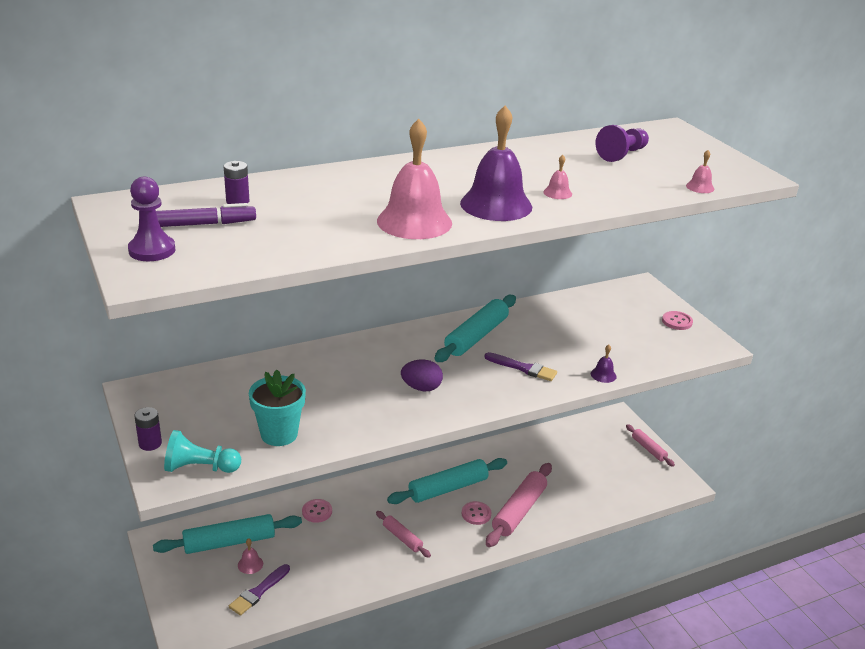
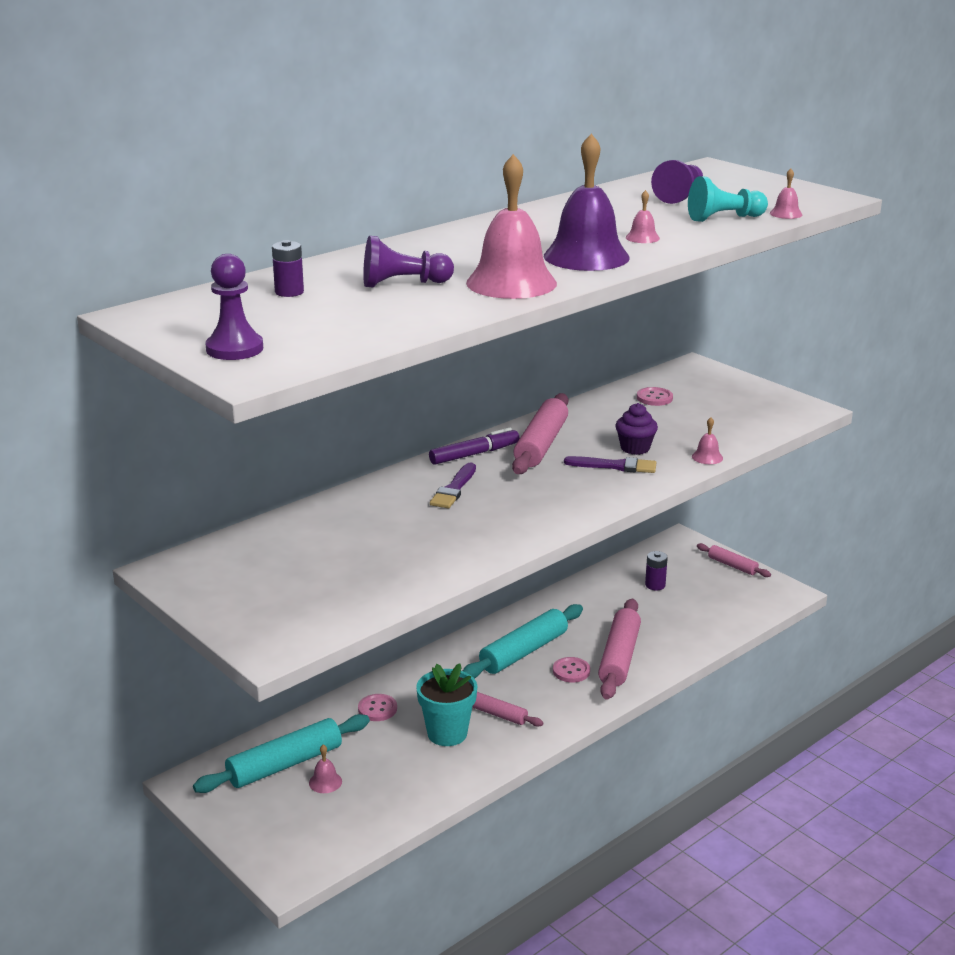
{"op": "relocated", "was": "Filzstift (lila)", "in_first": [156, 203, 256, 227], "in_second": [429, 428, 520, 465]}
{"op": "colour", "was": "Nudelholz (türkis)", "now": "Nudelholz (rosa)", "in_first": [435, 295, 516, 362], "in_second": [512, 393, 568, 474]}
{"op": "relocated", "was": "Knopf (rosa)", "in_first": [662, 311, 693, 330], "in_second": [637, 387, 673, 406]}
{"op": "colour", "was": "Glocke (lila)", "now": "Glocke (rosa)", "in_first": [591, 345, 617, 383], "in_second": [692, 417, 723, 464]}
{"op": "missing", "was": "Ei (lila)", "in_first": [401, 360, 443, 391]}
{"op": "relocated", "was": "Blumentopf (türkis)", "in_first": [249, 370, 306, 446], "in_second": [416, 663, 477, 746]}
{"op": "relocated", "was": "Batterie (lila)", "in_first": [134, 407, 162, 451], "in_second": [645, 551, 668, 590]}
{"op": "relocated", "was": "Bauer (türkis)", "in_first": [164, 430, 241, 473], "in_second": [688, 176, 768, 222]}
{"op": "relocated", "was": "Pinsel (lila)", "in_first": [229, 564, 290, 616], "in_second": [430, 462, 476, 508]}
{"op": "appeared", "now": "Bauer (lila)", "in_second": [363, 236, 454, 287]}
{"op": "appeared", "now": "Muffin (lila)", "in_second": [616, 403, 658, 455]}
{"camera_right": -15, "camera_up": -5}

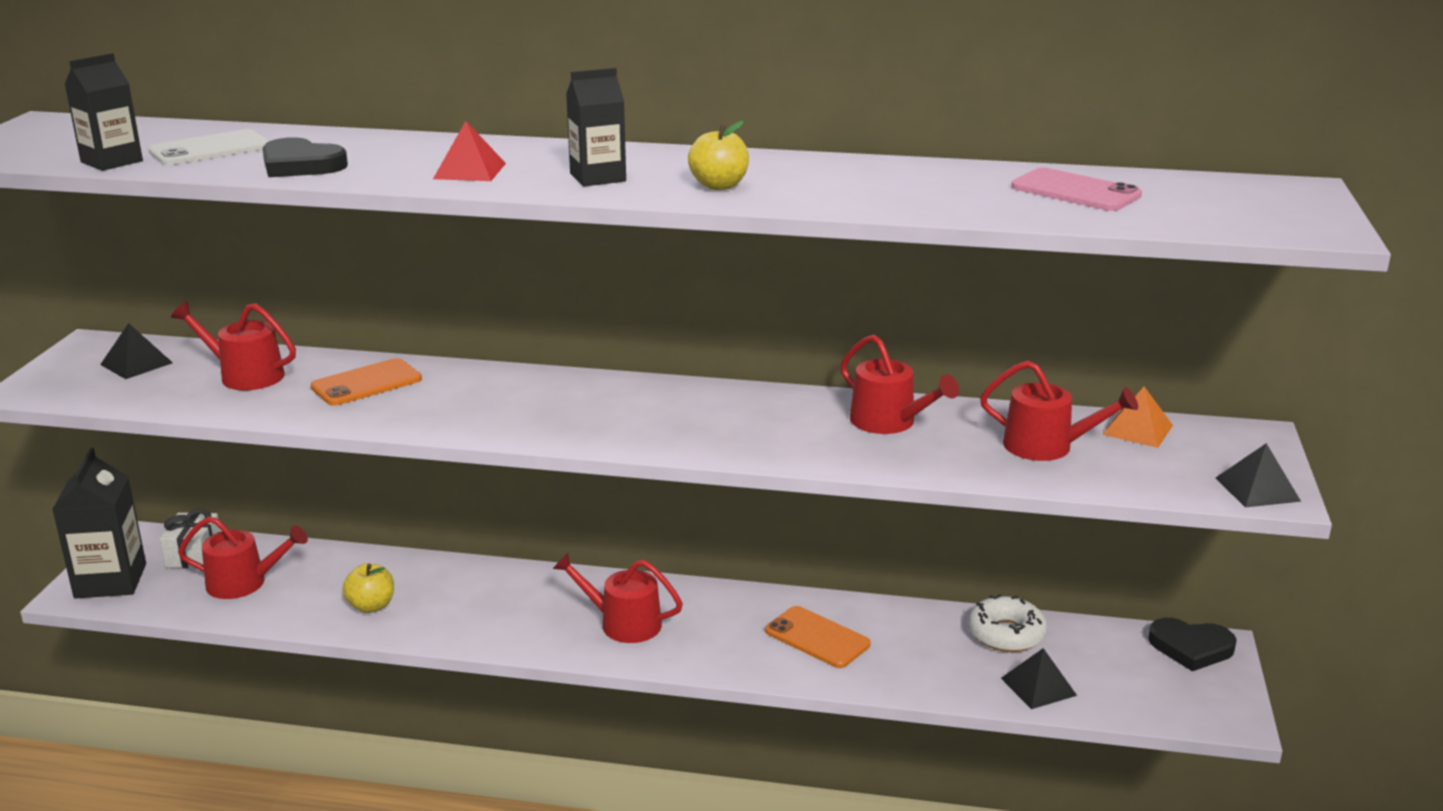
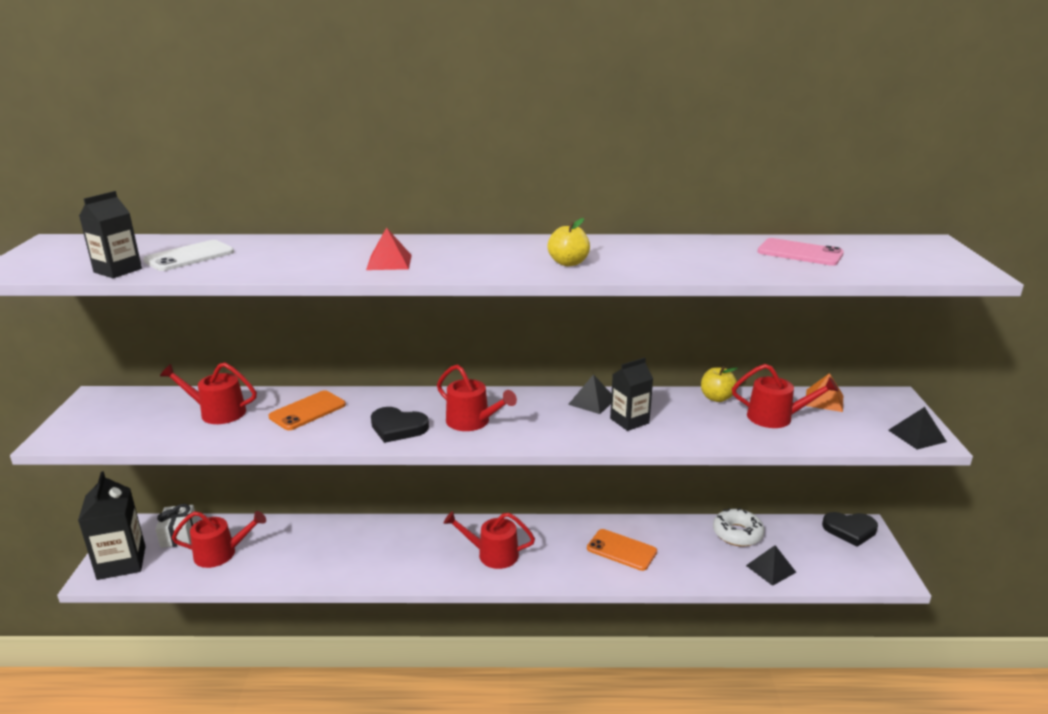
{"op": "relocated", "was": "Getränkekarton (schwarz)", "in_first": [566, 68, 626, 186], "in_second": [610, 358, 653, 431]}
{"op": "relocated", "was": "Herz (schwarz)", "in_first": [262, 137, 348, 177], "in_second": [371, 407, 429, 443]}
{"op": "relocated", "was": "Pyramide (schwarz)", "in_first": [100, 323, 173, 379], "in_second": [568, 374, 612, 414]}
{"op": "relocated", "was": "Gießkanne (rot)", "in_first": [840, 335, 959, 434], "in_second": [437, 364, 517, 431]}
{"op": "relocated", "was": "Apfel (gelb)", "in_first": [342, 564, 394, 613], "in_second": [701, 366, 738, 402]}
{"camera_right": -10, "camera_up": 0}

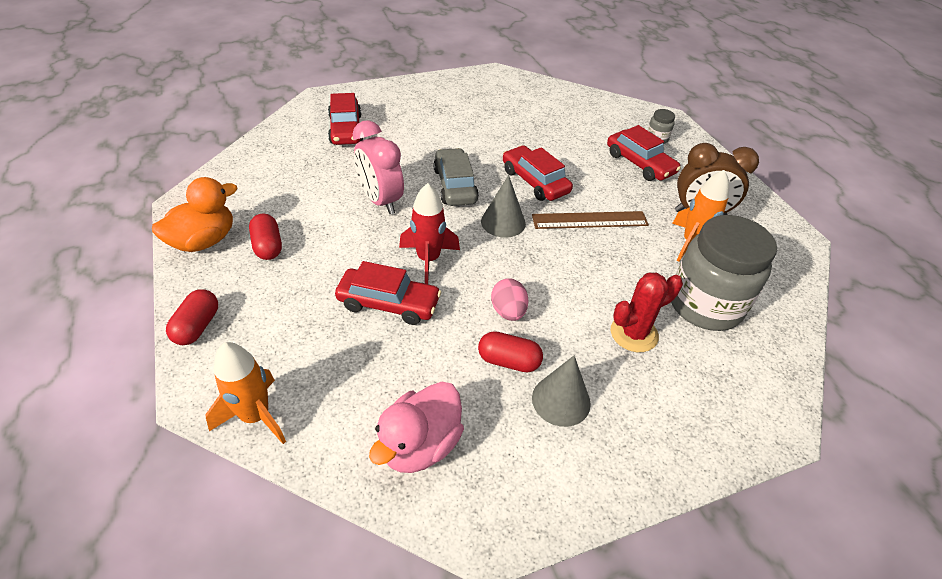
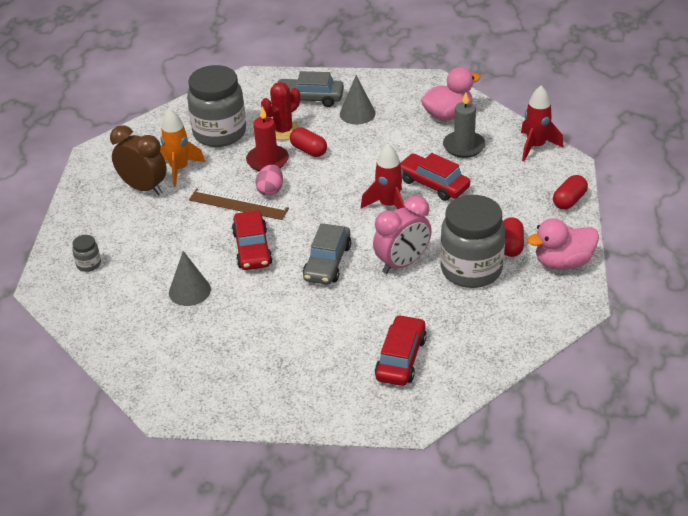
{"op": "spun", "was": "Wecker (rosa)", "in_first": [353, 120, 404, 214], "in_second": [373, 196, 432, 274], "clockwise": 60}
{"op": "missing", "was": "Auto (rot)", "in_first": [607, 125, 681, 181]}
{"op": "relocated", "was": "Kegel (grau)", "in_first": [481, 175, 526, 238], "in_second": [169, 251, 211, 306]}
{"op": "colour", "was": "Ente (orange)", "now": "Ente (rosa)", "in_first": [152, 177, 237, 252], "in_second": [527, 218, 599, 270]}
{"op": "spun", "was": "Kaktus (rot)", "in_first": [611, 273, 683, 352], "in_second": [261, 82, 300, 140], "clockwise": -45}
{"op": "relocated", "was": "Ei (rosa)", "in_first": [491, 278, 529, 321], "in_second": [256, 165, 283, 196]}
{"op": "relocated", "was": "Kapsel (rot)", "in_first": [478, 331, 543, 373], "in_second": [290, 127, 327, 157]}
{"op": "colour", "was": "Rakete (orange)", "now": "Rakete (rot)", "in_first": [205, 342, 286, 444], "in_second": [521, 85, 564, 161]}
{"op": "appeared", "now": "Auto (grau)", "in_second": [276, 71, 344, 107]}
{"op": "appeared", "now": "Kerze (grau)", "in_second": [443, 92, 486, 158]}
{"op": "appeared", "now": "Kerze (rot)", "in_second": [246, 106, 289, 172]}
{"op": "appeared", "now": "Einmachglas (grau)", "in_second": [440, 195, 505, 288]}
{"camera_right": -150, "camera_up": -5}

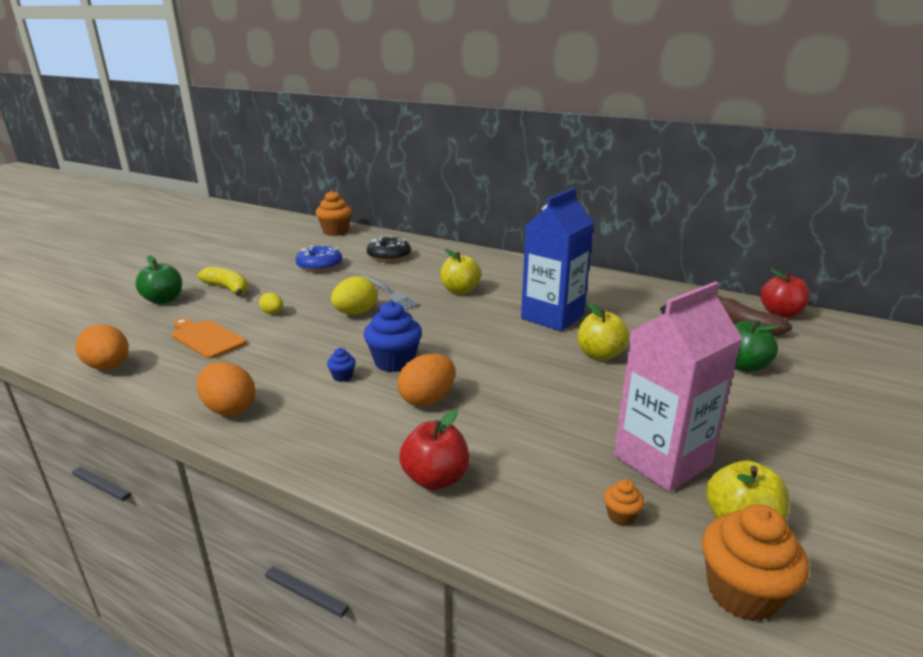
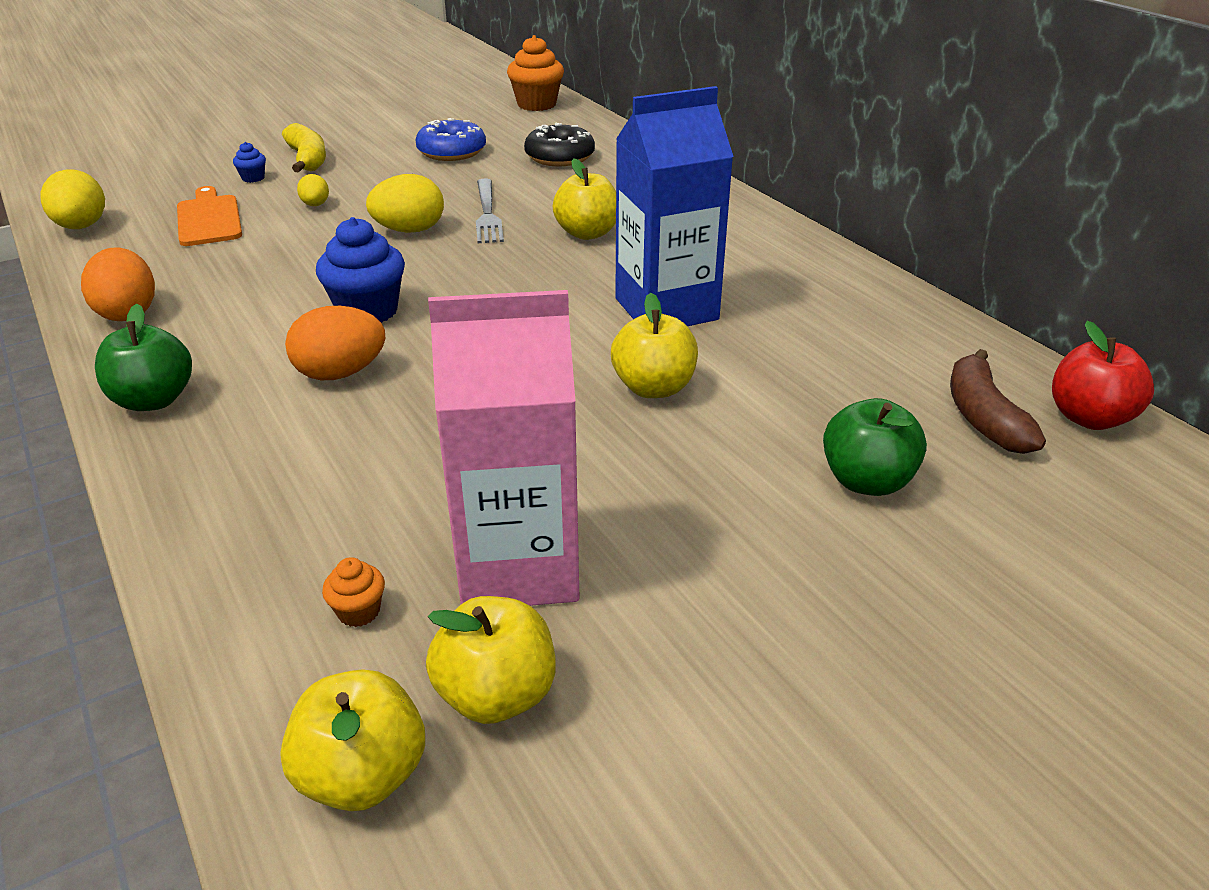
{"op": "relocated", "was": "Apfel (grün)", "in_first": [135, 255, 182, 304], "in_second": [95, 304, 192, 411]}
{"op": "colour", "was": "Ei (orange)", "now": "Ei (gelb)", "in_first": [75, 324, 129, 370], "in_second": [41, 169, 105, 229]}
{"op": "relocated", "was": "Muffin (blau)", "in_first": [327, 348, 356, 382], "in_second": [233, 142, 266, 183]}
{"op": "missing", "was": "Apfel (rot)", "in_first": [399, 410, 469, 490]}
{"op": "exchanged", "was": "Muffin (orange)", "now": "Apfel (gelb)", "in_first": [702, 504, 809, 622], "in_second": [280, 669, 425, 811]}
{"camera_right": 30, "camera_up": 10}

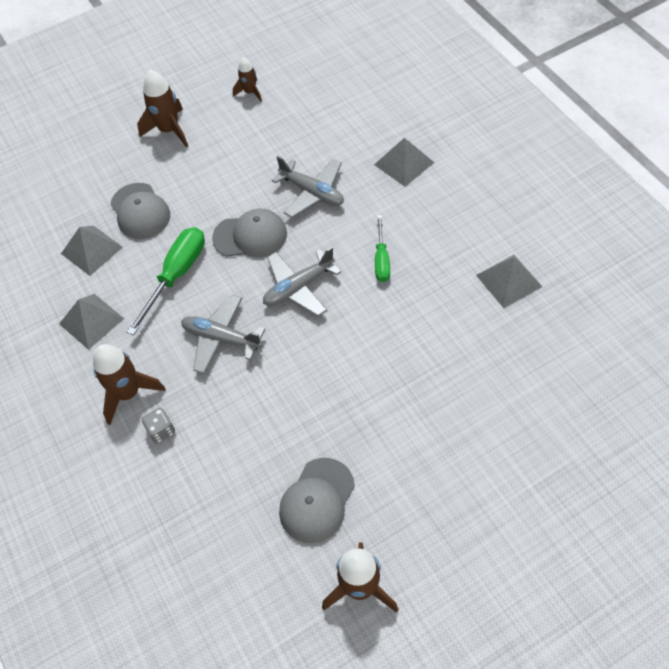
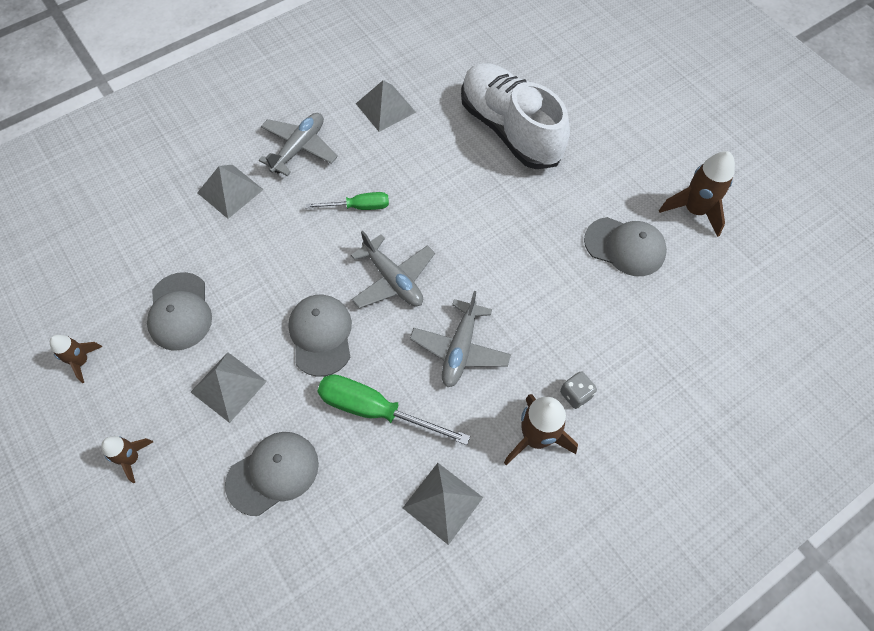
{"op": "size", "was": "Rakete (braun)", "in_first": [137, 70, 188, 148], "in_second": [101, 436, 153, 483], "ratio": 0.59}
{"op": "relocated", "was": "Flugzeug (grau)", "in_first": [272, 156, 344, 218], "in_second": [259, 113, 338, 176]}
{"op": "relocated", "was": "Pyramide (grau)", "in_first": [61, 226, 123, 276], "in_second": [191, 352, 267, 423]}
{"op": "appeared", "now": "Schuh (weiß)", "in_second": [461, 63, 570, 169]}
{"op": "appeared", "now": "Kappe (grau)", "in_second": [147, 272, 212, 351]}
{"camera_right": -100, "camera_up": 5}

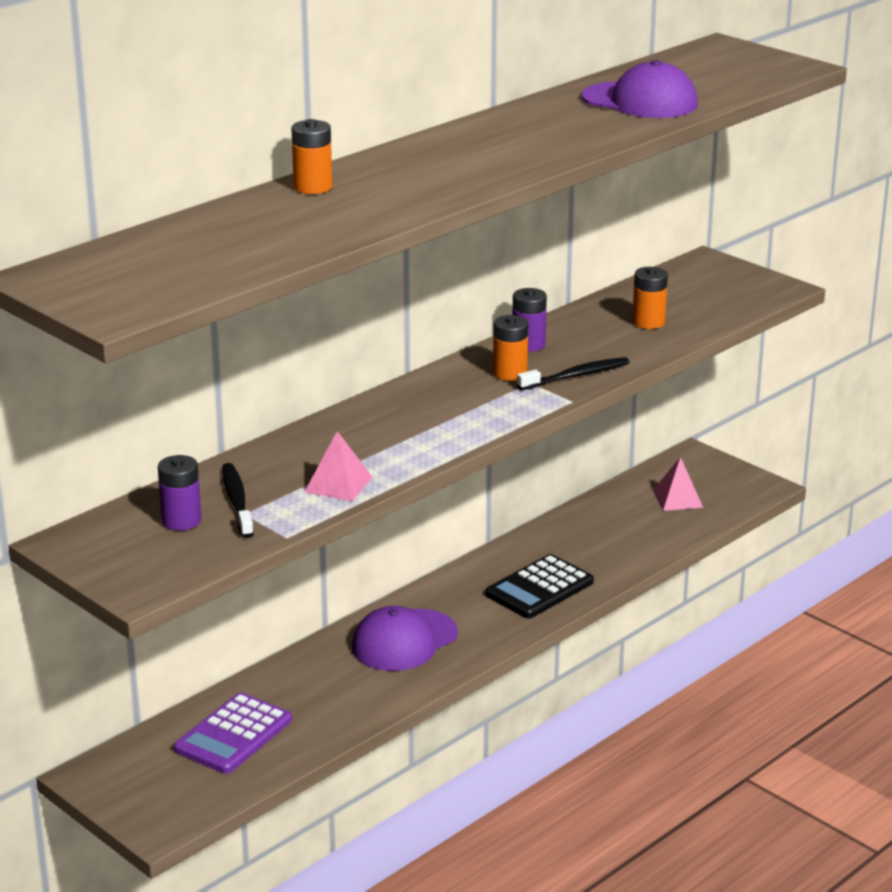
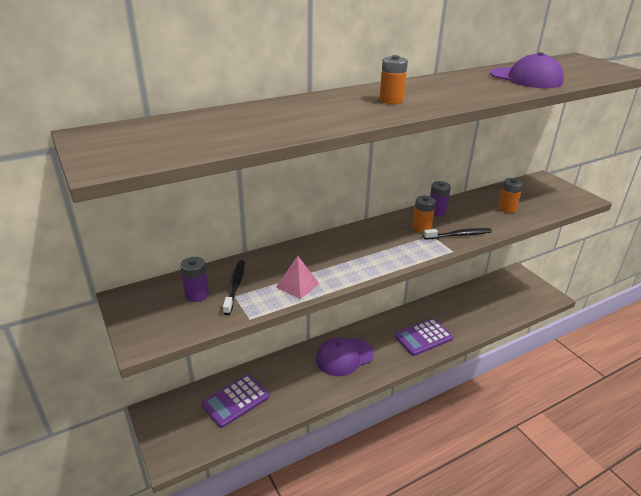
{"op": "relocated", "was": "Batterie (orange)", "in_first": [291, 119, 332, 194], "in_second": [380, 55, 408, 104]}
{"op": "missing", "was": "Pyramide (rosa)", "in_first": [653, 457, 703, 511]}
{"op": "colour", "was": "Taschenrechner (schwarz)", "now": "Taschenrechner (lila)", "in_first": [485, 554, 594, 618], "in_second": [394, 318, 453, 356]}
{"camera_right": 15, "camera_up": 5}

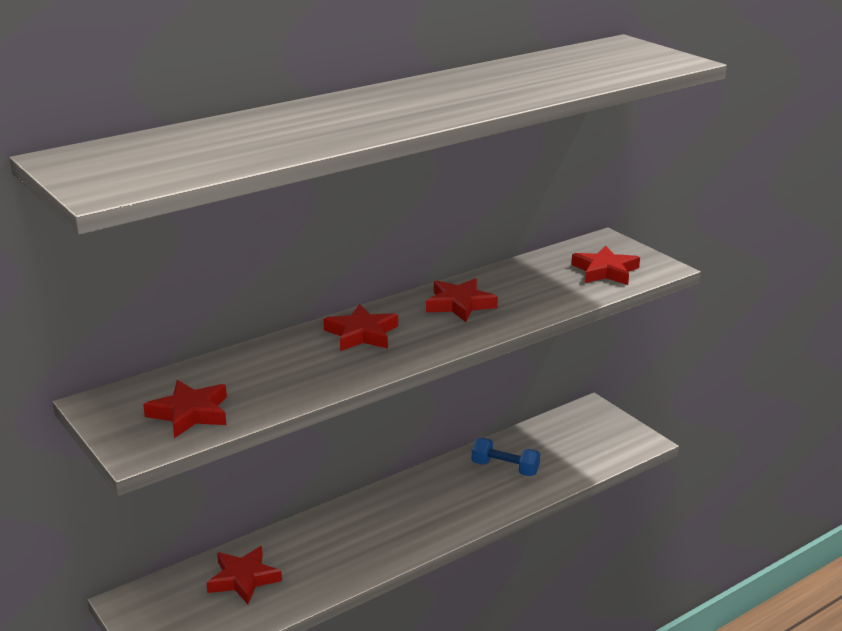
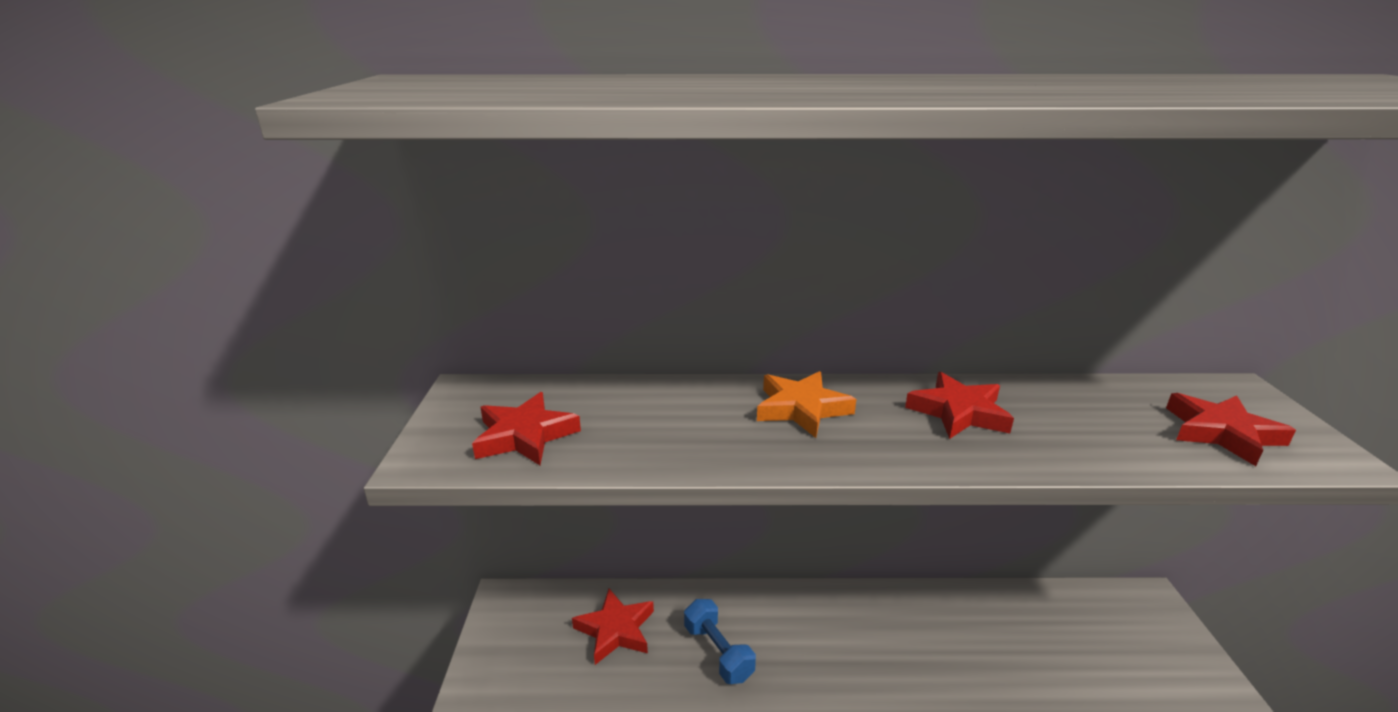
{"op": "colour", "was": "Stern (rot)", "now": "Stern (orange)", "in_first": [323, 304, 398, 351], "in_second": [757, 371, 856, 438]}
{"op": "relocated", "was": "Hantel (blau)", "in_first": [472, 438, 540, 476], "in_second": [684, 599, 756, 684]}
{"camera_right": 35, "camera_up": 0}

